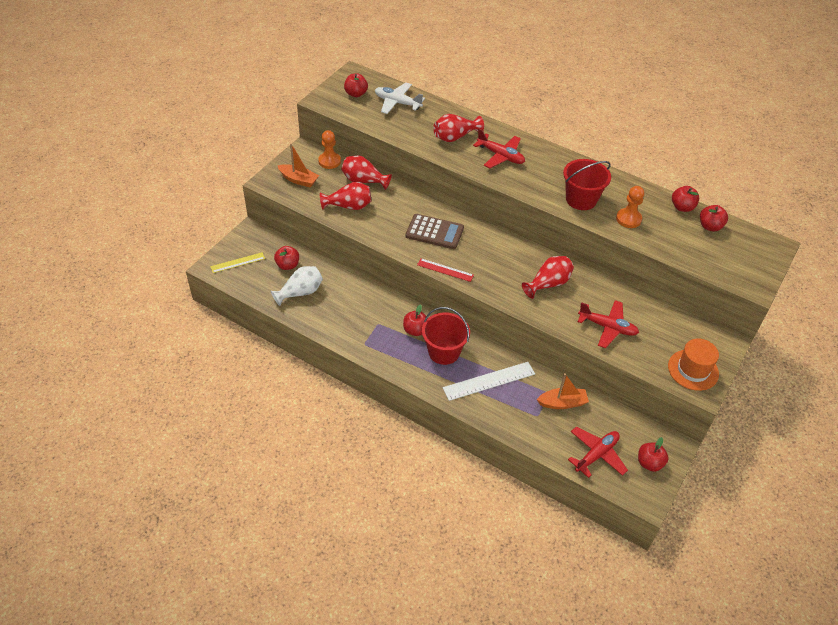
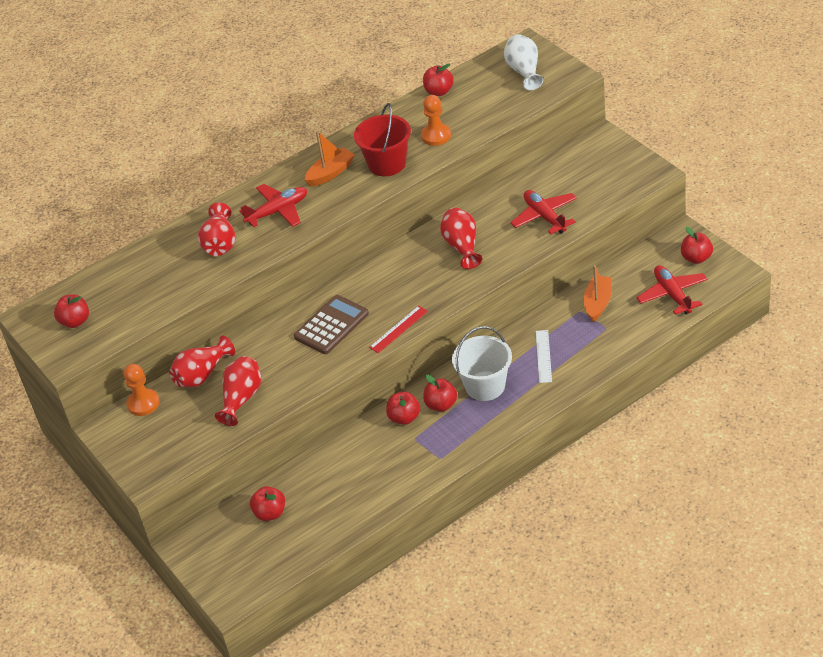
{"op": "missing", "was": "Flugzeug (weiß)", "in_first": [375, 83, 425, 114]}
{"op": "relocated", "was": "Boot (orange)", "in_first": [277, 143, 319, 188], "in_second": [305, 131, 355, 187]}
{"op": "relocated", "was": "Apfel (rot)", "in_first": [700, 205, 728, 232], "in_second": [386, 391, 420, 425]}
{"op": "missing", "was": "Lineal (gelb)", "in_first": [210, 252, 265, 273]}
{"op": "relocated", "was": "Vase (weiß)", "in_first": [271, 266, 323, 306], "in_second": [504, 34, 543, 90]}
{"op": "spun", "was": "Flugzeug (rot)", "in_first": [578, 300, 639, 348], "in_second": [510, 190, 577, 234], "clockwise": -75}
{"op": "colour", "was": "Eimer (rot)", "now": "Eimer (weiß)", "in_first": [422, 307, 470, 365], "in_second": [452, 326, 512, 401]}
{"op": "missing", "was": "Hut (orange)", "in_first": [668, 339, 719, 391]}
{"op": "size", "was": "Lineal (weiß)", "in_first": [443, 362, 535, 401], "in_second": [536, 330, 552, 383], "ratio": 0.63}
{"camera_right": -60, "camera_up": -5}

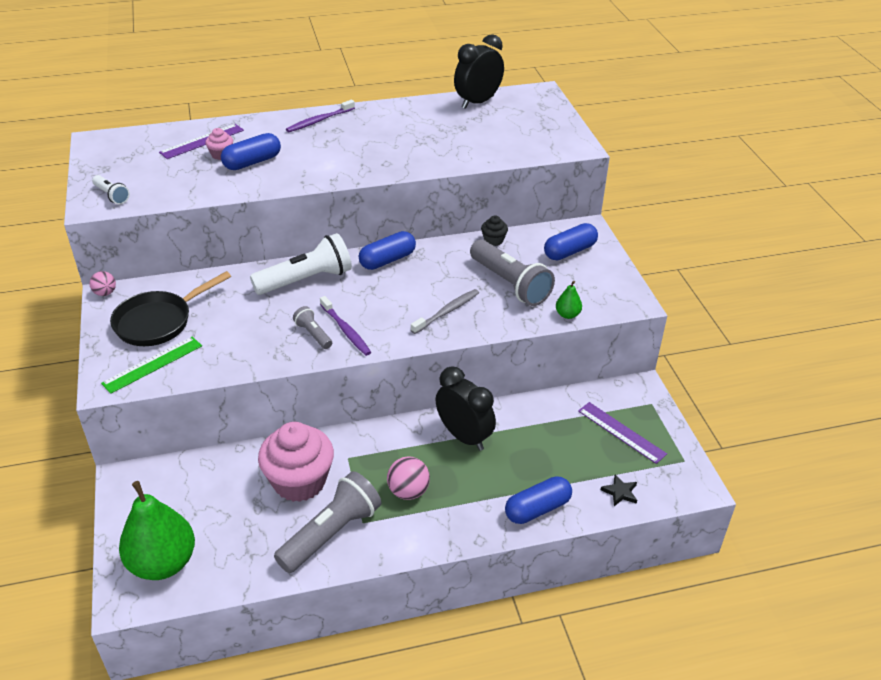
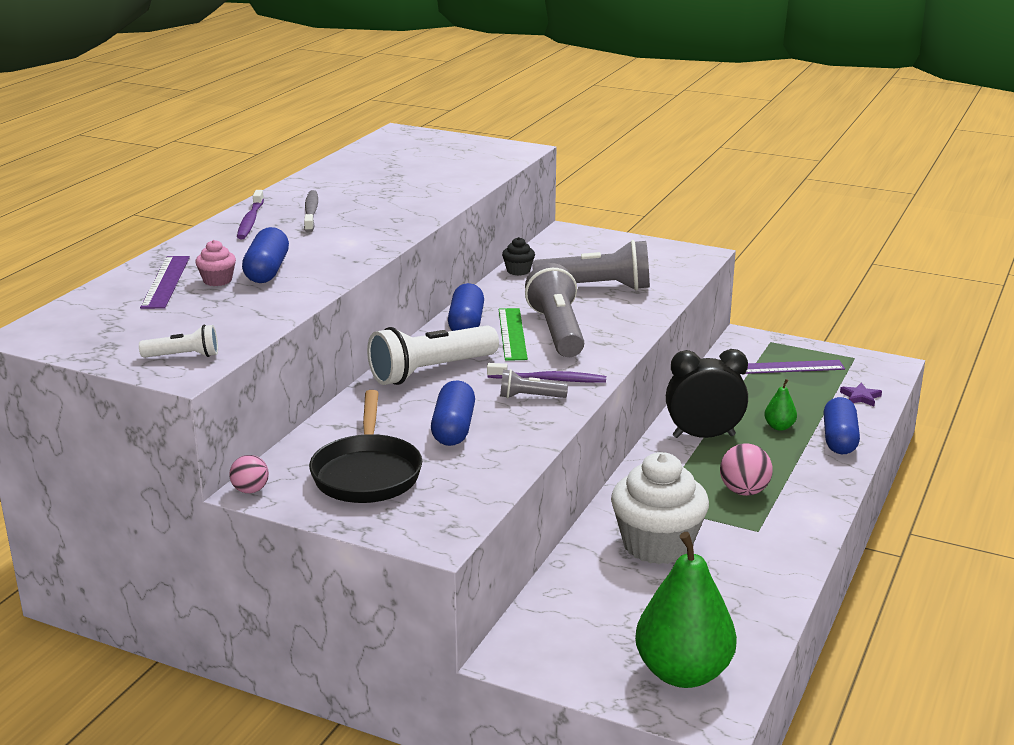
{"op": "missing", "was": "Wecker (schwarz)", "in_first": [454, 34, 504, 109]}
{"op": "relocated", "was": "Kapsel (blau)", "in_first": [544, 223, 598, 260], "in_second": [431, 380, 475, 446]}
{"op": "spun", "was": "Taschenlampe (weiß)", "in_first": [250, 233, 352, 295], "in_second": [367, 325, 499, 385], "clockwise": -135}
{"op": "relocated", "was": "Birne (grün)", "in_first": [556, 281, 582, 319], "in_second": [764, 379, 797, 431]}
{"op": "relocated", "was": "Zahnbürste (grau)", "in_first": [411, 289, 479, 334], "in_second": [304, 190, 318, 233]}
{"op": "relocated", "was": "Lineal (grün)", "in_first": [101, 336, 202, 394], "in_second": [499, 308, 528, 361]}
{"op": "colour", "was": "Muffin (rosa)", "now": "Muffin (weiß)", "in_first": [258, 422, 334, 502], "in_second": [611, 452, 709, 564]}
{"op": "relocated", "was": "Taschenlampe (grau)", "in_first": [274, 471, 381, 573], "in_second": [525, 263, 584, 357]}
{"op": "colour", "was": "Stern (schwarz)", "now": "Stern (lila)", "in_first": [601, 474, 637, 506], "in_second": [840, 383, 882, 406]}
{"camera_right": -50, "camera_up": -15}

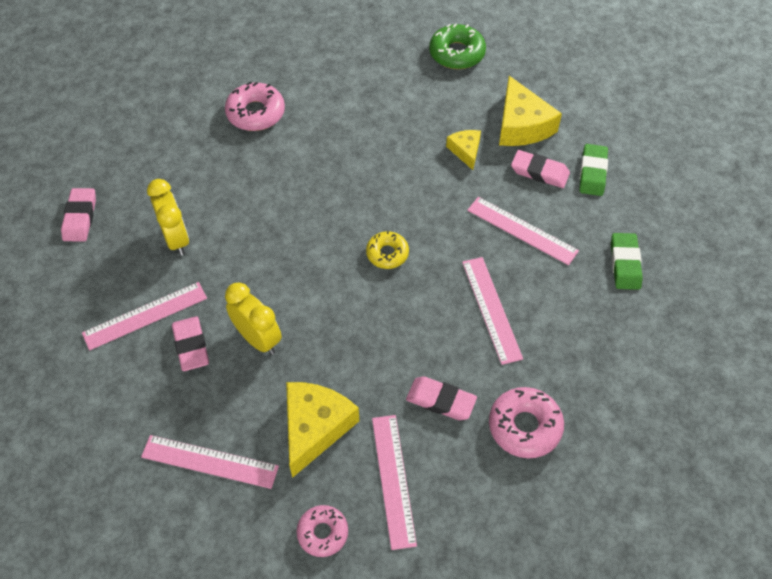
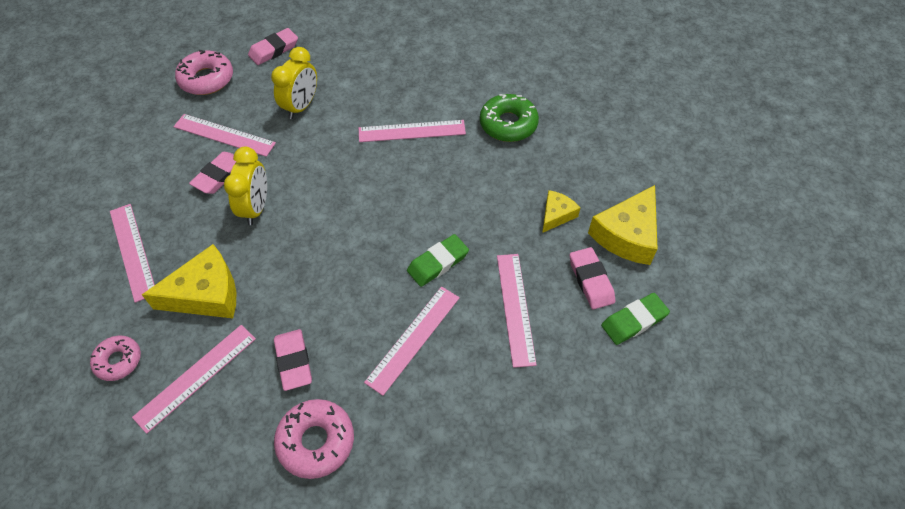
{"op": "relocated", "was": "Donut (grün)", "in_first": [429, 24, 486, 69], "in_second": [480, 94, 539, 142]}
{"op": "relocated", "was": "Donut (rosa)", "in_first": [225, 82, 285, 131], "in_second": [175, 50, 233, 95]}
{"op": "missing", "was": "Donut (gelb)", "in_first": [366, 231, 409, 269]}
{"op": "relocated", "was": "Radiergummi (grün)", "in_first": [611, 233, 643, 290], "in_second": [407, 234, 469, 287]}
{"op": "appeared", "now": "Lineal (rosa)", "in_second": [359, 120, 466, 142]}
{"camera_right": 50, "camera_up": 0}

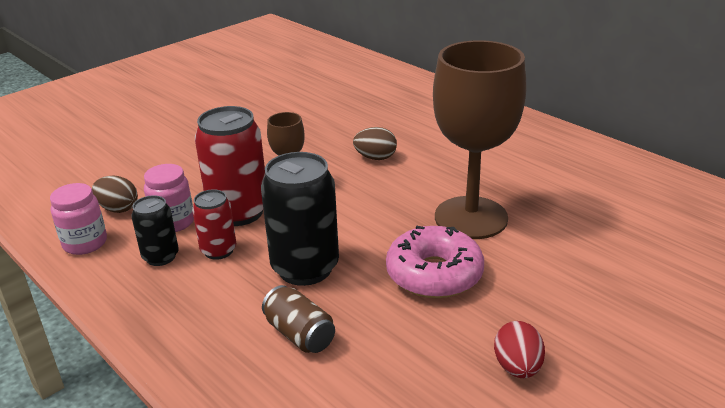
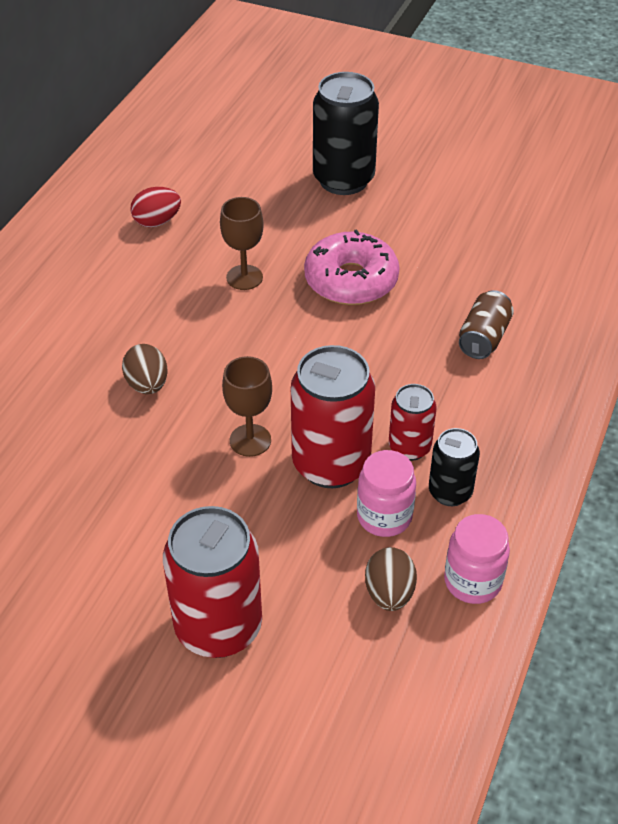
{"op": "size", "was": "Kelch (braun)", "in_first": [433, 40, 526, 239], "in_second": [220, 197, 264, 290], "ratio": 0.47}
{"op": "relocated", "was": "Dose (schwarz)", "in_first": [261, 152, 339, 286], "in_second": [313, 72, 379, 195]}
{"op": "relocated", "was": "Ei (rot)", "in_first": [494, 321, 545, 378], "in_second": [130, 187, 181, 228]}
{"op": "appeared", "now": "Dose (rot)", "in_second": [163, 506, 262, 658]}
{"camera_right": -115, "camera_up": 15}

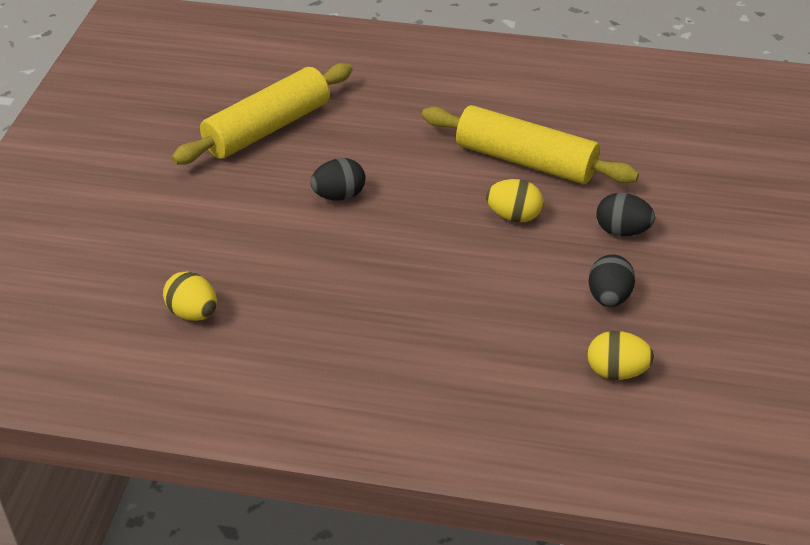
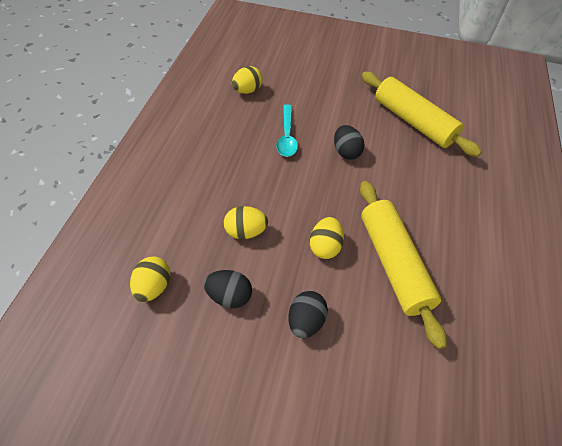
{"op": "spun", "was": "Nudelholz (gelb)", "in_first": [422, 105, 639, 184], "in_second": [360, 181, 447, 349], "clockwise": -45}
{"op": "appeared", "now": "Löffel (türkis)", "in_second": [276, 105, 298, 157]}
{"op": "appeared", "now": "Ei (gelb)", "in_second": [224, 206, 268, 239]}
{"camera_right": 90, "camera_up": 10}

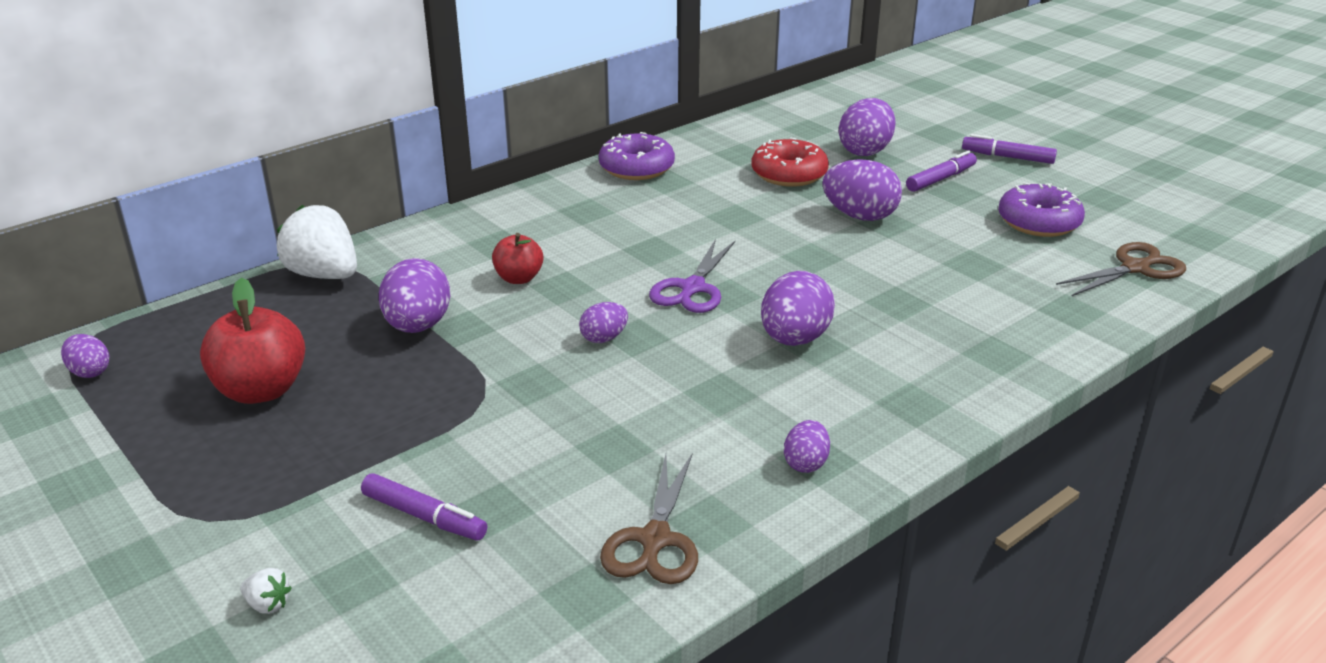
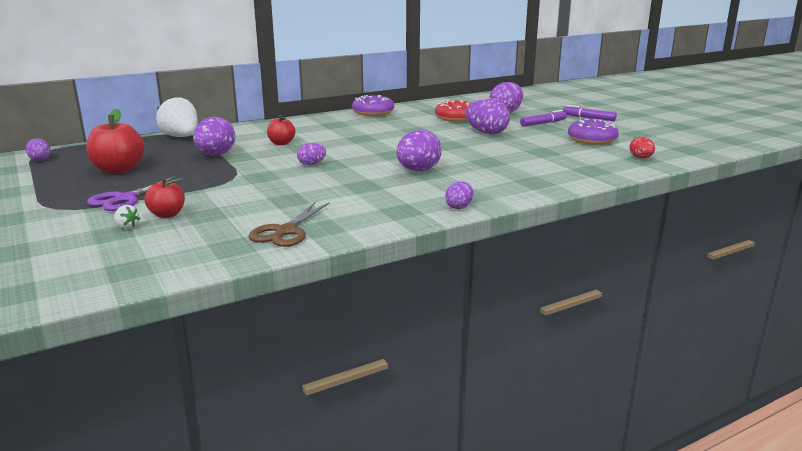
{"op": "relocated", "was": "Schere (lila)", "in_first": [649, 239, 735, 313], "in_second": [87, 176, 185, 211]}
{"op": "exchanged", "was": "Schere (braun)", "now": "Ei (rot)", "in_first": [1056, 242, 1186, 296], "in_second": [629, 137, 655, 158]}
{"op": "relocated", "was": "Ei (lila)", "in_first": [784, 420, 830, 473], "in_second": [445, 181, 473, 209]}
{"op": "exchanged", "was": "Filzstift (lila)", "now": "Apfel (rot)", "in_first": [361, 473, 487, 541], "in_second": [144, 178, 185, 218]}
{"op": "relocated", "was": "Erdbeere (weiß)", "in_first": [240, 568, 292, 614], "in_second": [114, 205, 140, 229]}
{"camera_right": 10, "camera_up": -10}

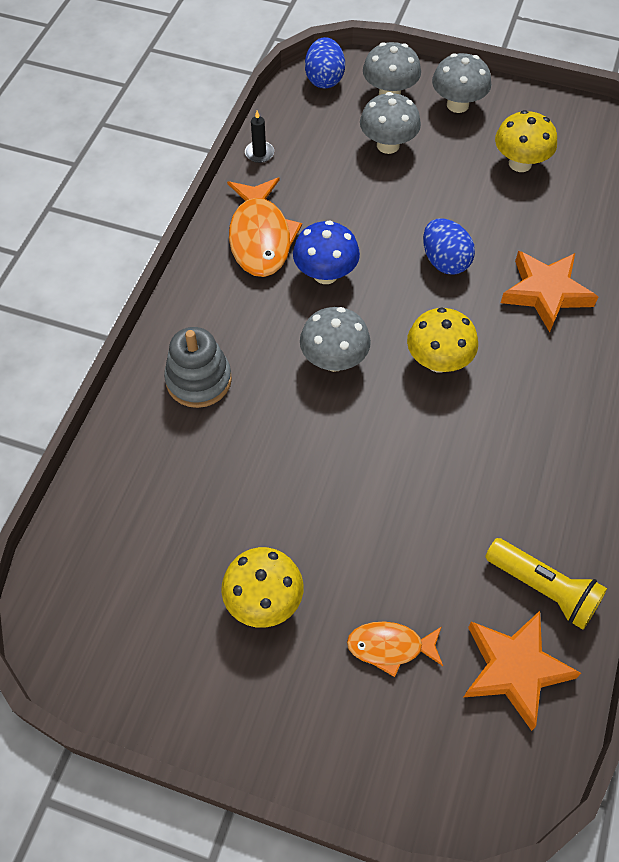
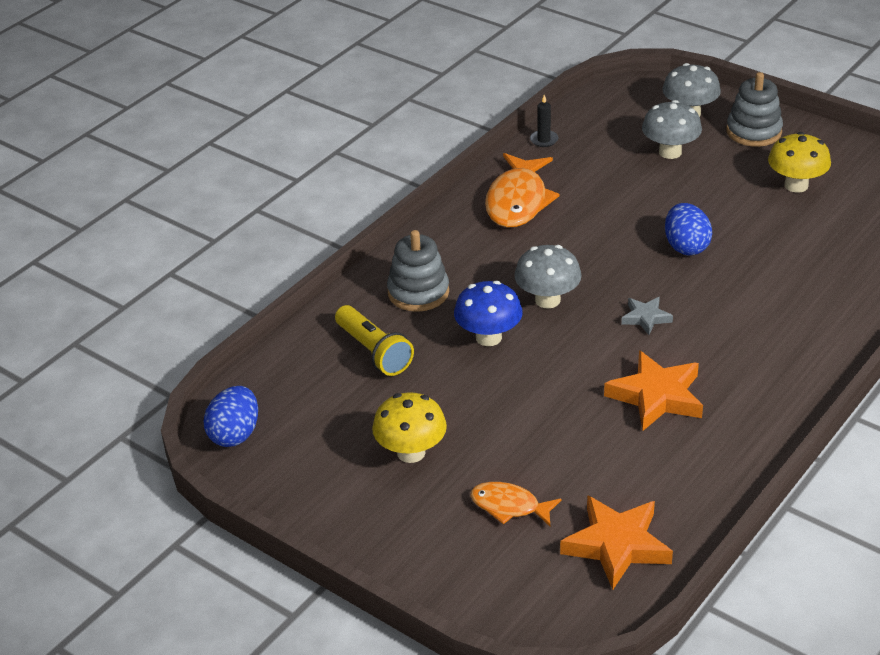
{"op": "relocated", "was": "Ei (blau)", "in_first": [305, 37, 345, 88], "in_second": [204, 386, 258, 447]}
{"op": "exchanged", "was": "Pilz (grau)", "now": "Stapelspielzeug (grau)", "in_first": [432, 53, 491, 113], "in_second": [726, 72, 783, 147]}
{"op": "relocated", "was": "Pilz (blau)", "in_first": [293, 220, 360, 284], "in_second": [454, 281, 523, 346]}
{"op": "relocated", "was": "Stern (orange)", "in_first": [501, 251, 598, 332], "in_second": [604, 350, 703, 431]}
{"op": "exchanged", "was": "Pilz (gelb)", "now": "Stern (grau)", "in_first": [407, 307, 478, 373], "in_second": [621, 297, 673, 335]}
{"op": "relocated", "was": "Taschenlampe (gelb)", "in_first": [485, 538, 607, 629], "in_second": [335, 305, 414, 376]}
{"camera_right": 20, "camera_up": -20}

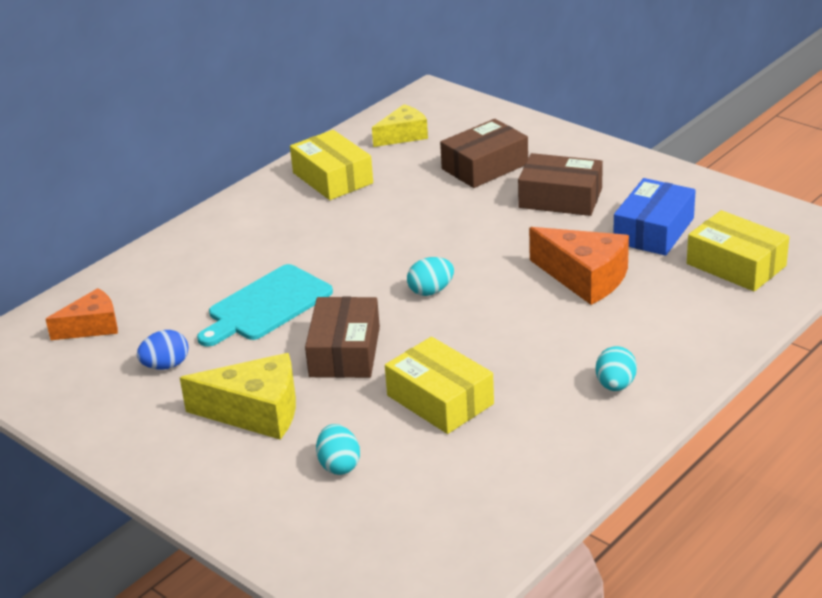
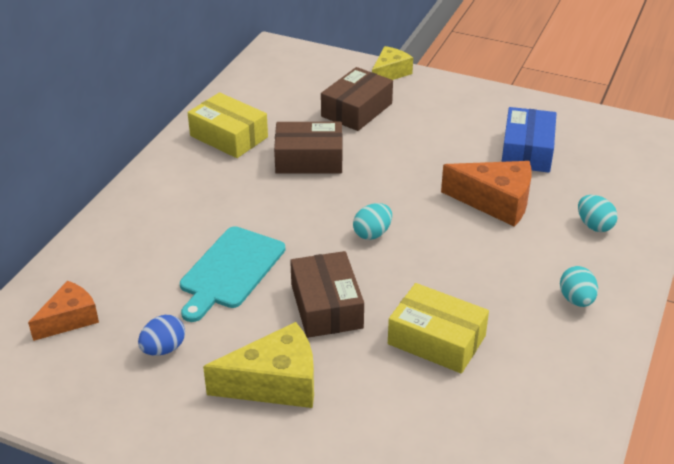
{"op": "relocated", "was": "Käse (gelb)", "in_first": [372, 104, 428, 147], "in_second": [372, 46, 413, 80]}
{"op": "relocated", "was": "Schachtel (braun)", "in_first": [518, 153, 603, 216], "in_second": [274, 122, 342, 174]}
{"op": "missing", "was": "Schachtel (gelb)", "in_first": [687, 210, 789, 291]}
{"op": "relocated", "was": "Ei (türkis)", "in_first": [316, 424, 360, 475], "in_second": [578, 195, 618, 232]}
{"camera_right": -20, "camera_up": 5}

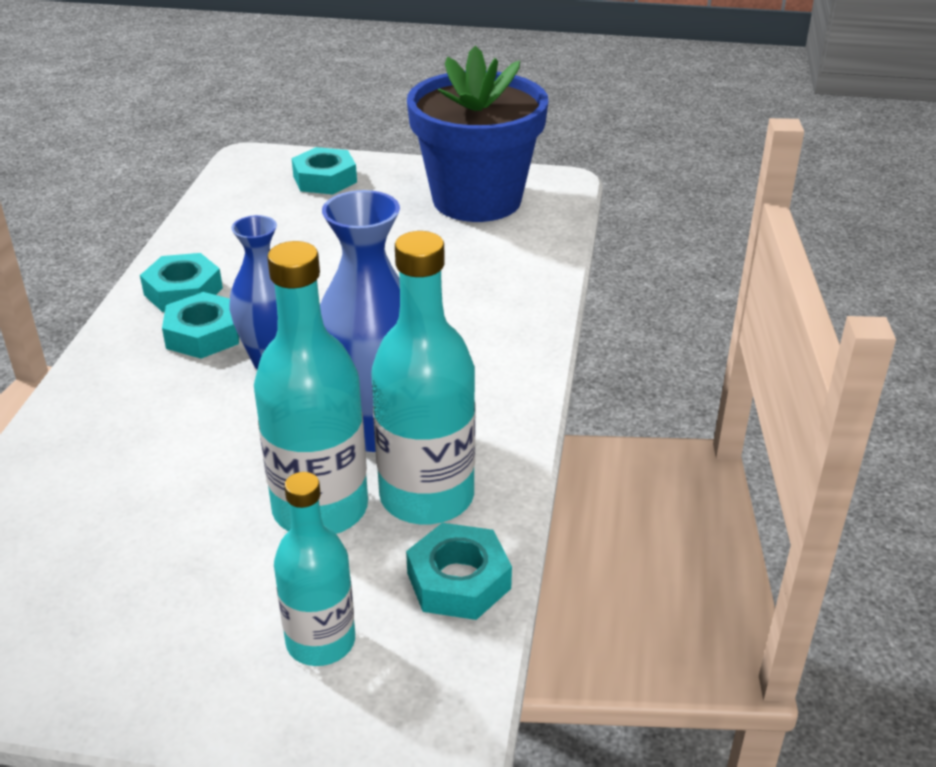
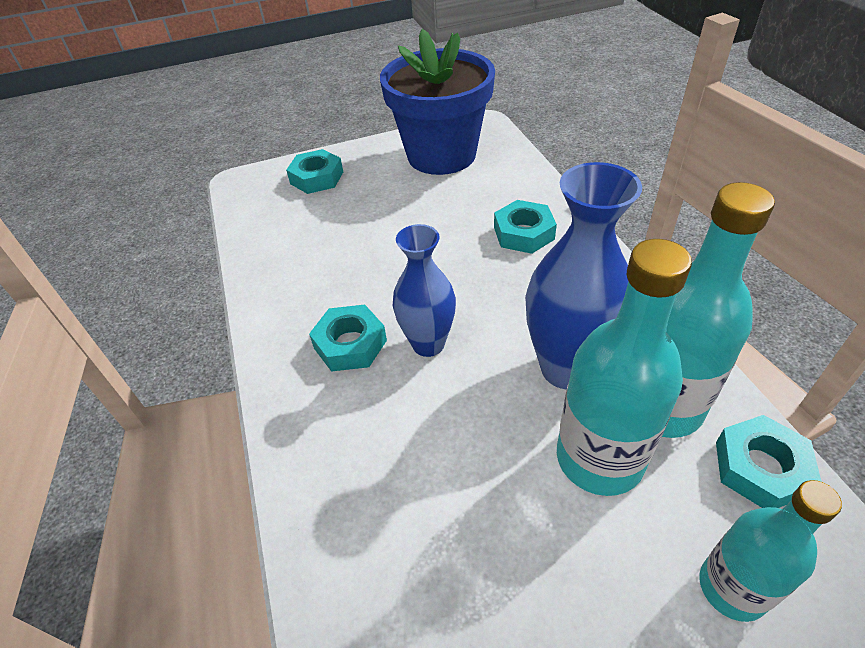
{"op": "relocated", "was": "Sechskantmutter (türkis)", "in_first": [140, 253, 223, 312], "in_second": [494, 200, 557, 254]}
{"camera_right": -25, "camera_up": 10}

